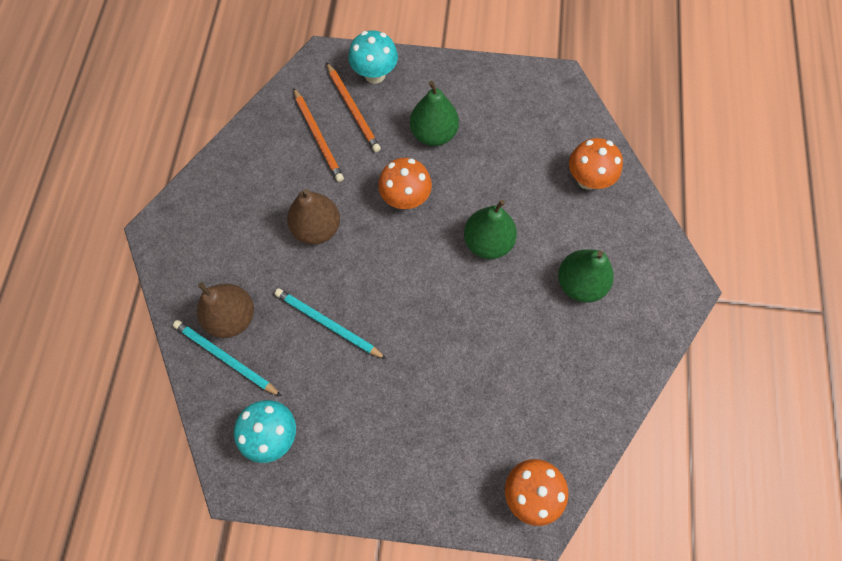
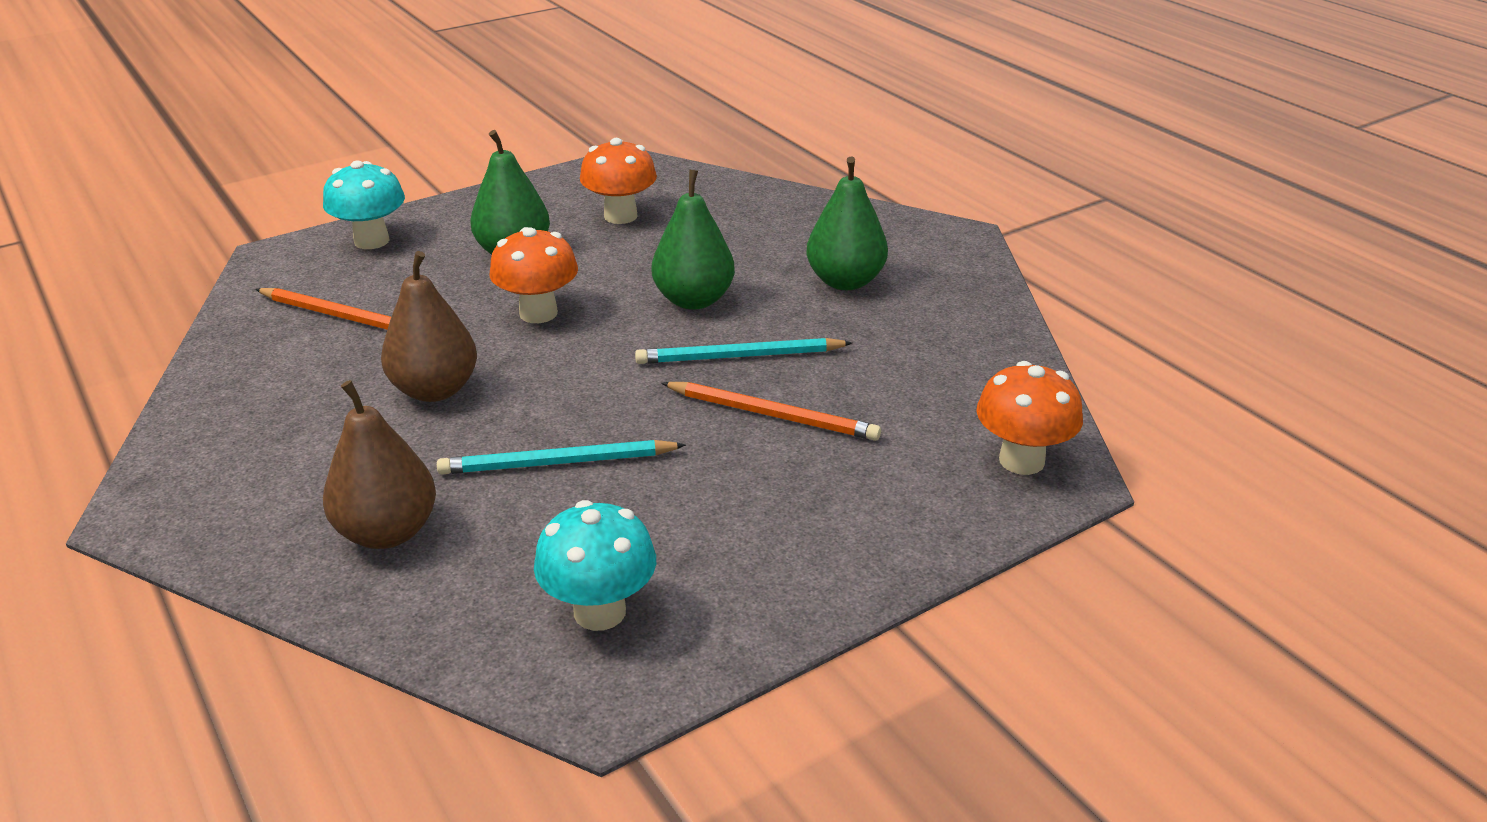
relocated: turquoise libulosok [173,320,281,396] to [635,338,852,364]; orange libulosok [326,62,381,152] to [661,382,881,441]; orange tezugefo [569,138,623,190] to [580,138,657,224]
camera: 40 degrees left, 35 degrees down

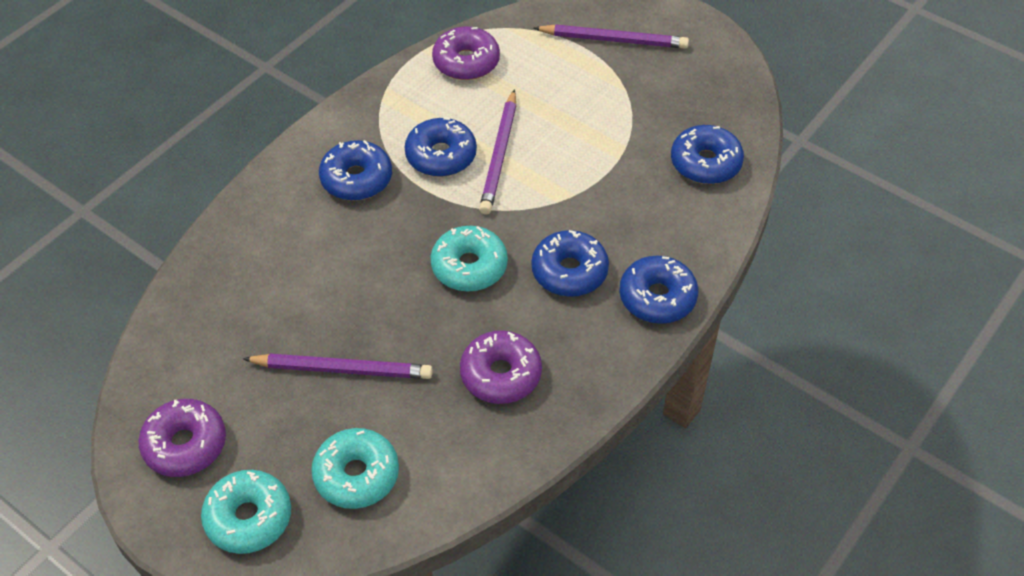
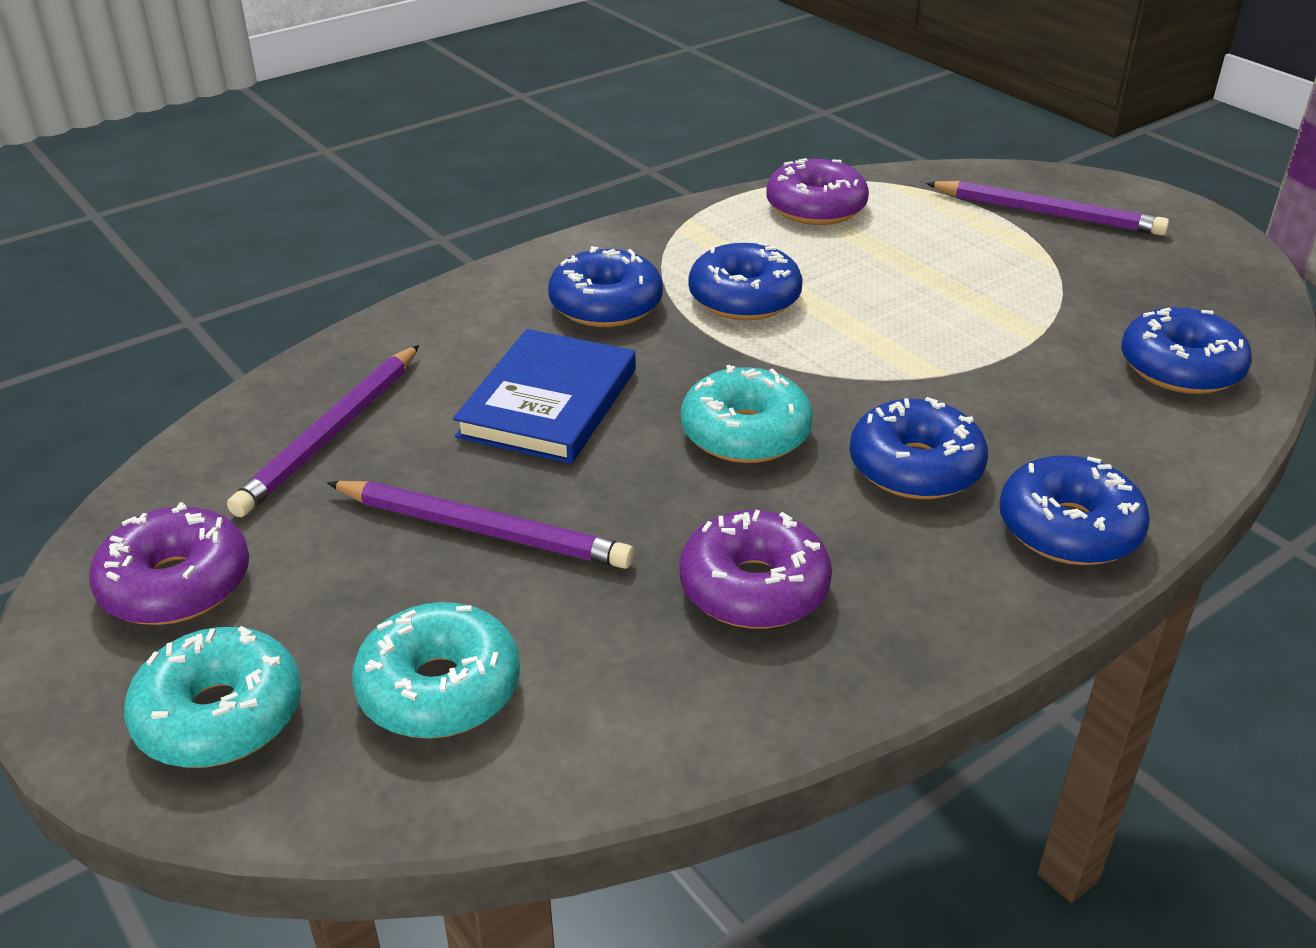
appeared: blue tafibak [453,329,636,464]
relocated: purple libulosok [479,89,516,214] to [227,345,419,517]
camera: 15 degrees right, 15 degrees down

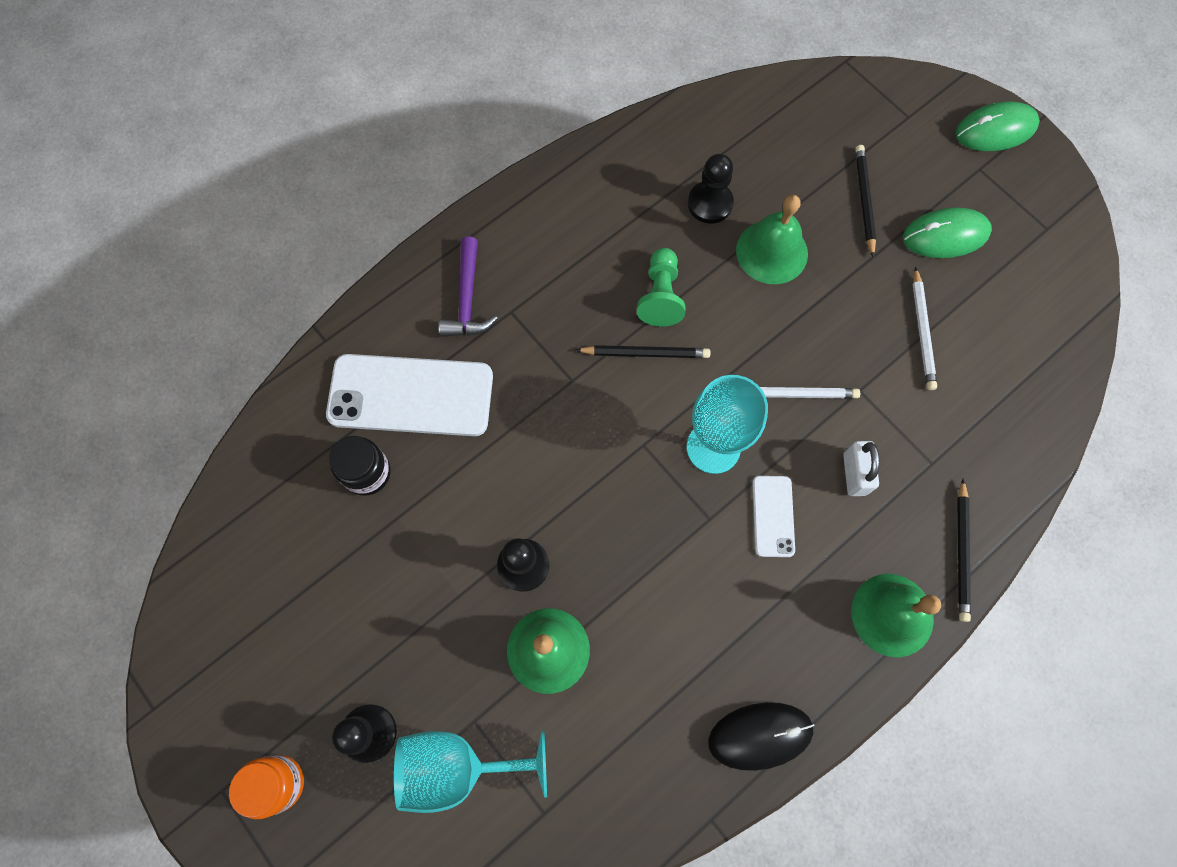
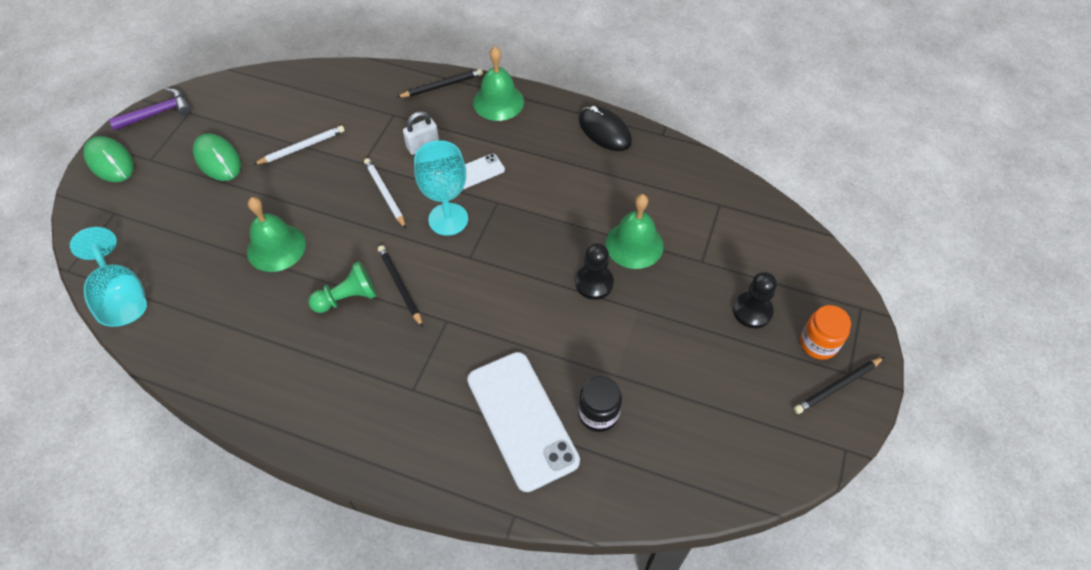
missing: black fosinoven [688,154,734,224]
relocated: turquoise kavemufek [394,731,547,813] to [70,227,147,327]; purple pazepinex [439,237,498,337] to [109,88,191,131]; black libulosok [855,145,876,258] to [794,357,884,414]
camera: 120 degrees left, 15 degrees down

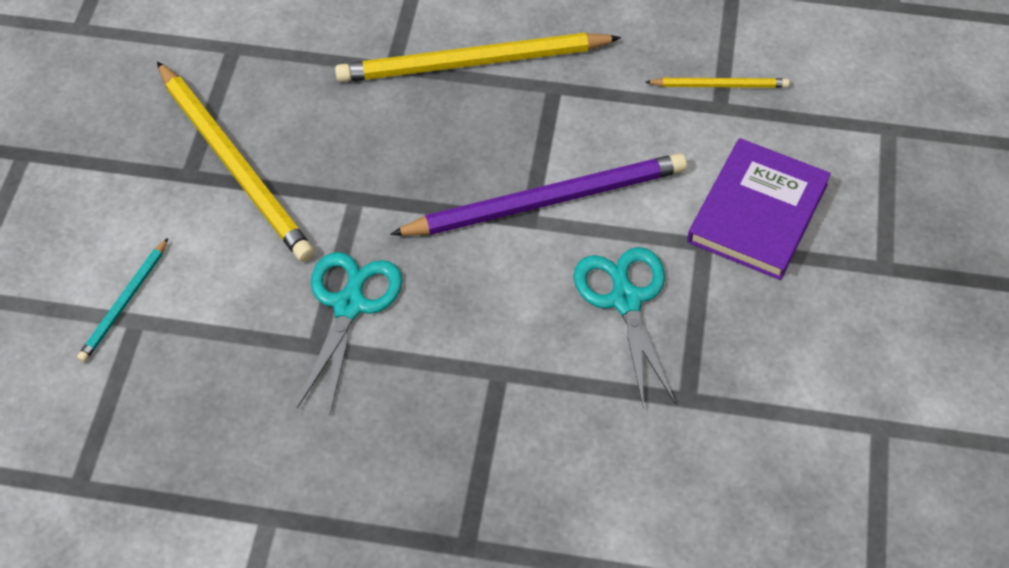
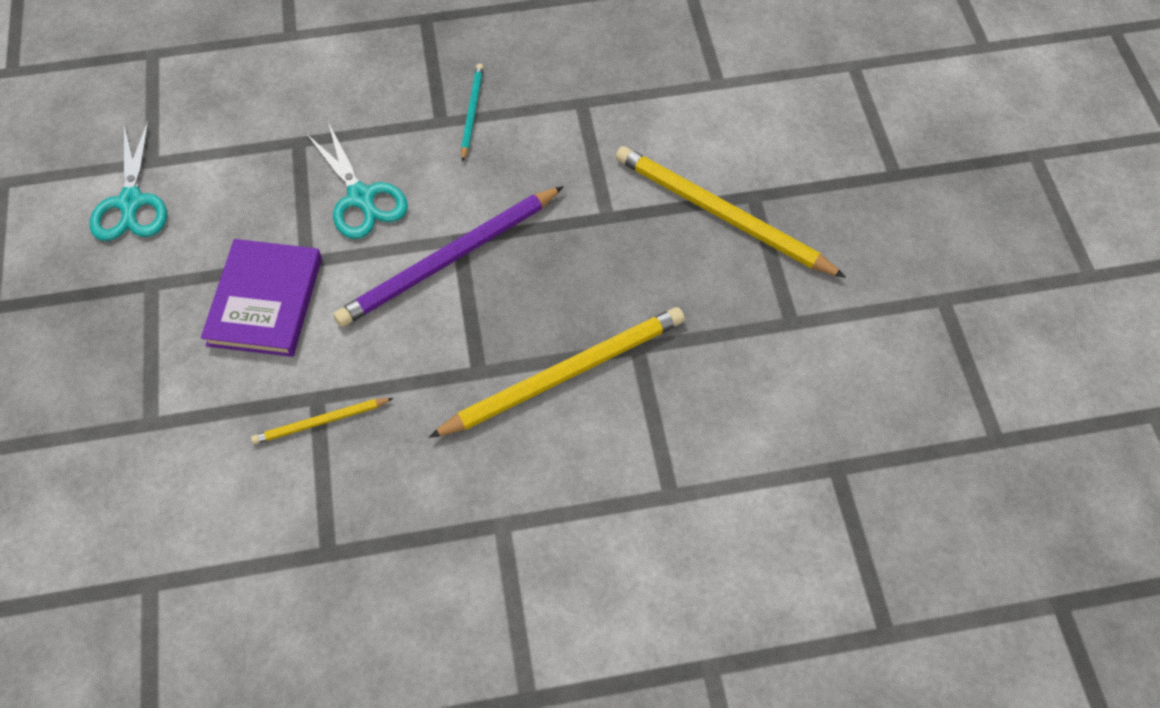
relocated: turquoise libulosok [77,238,168,362] to [461,63,484,162]; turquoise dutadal [297,252,402,413] to [90,119,167,241]
camera: 160 degrees right, 5 degrees up

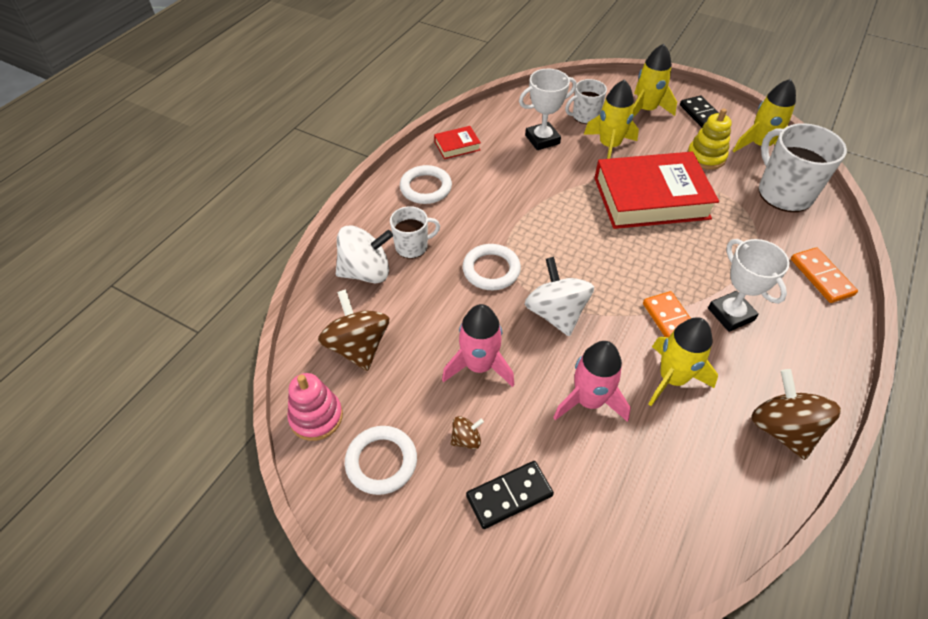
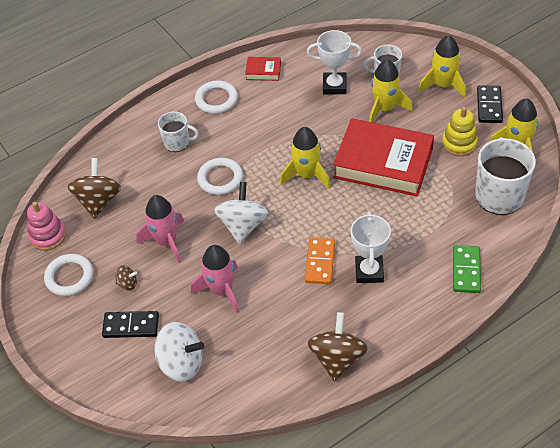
relocated: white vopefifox [336,226,393,283] to [155,322,204,382]; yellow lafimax [649,317,718,406] to [280,127,331,189]
colour: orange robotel [791,247,858,303] to green robotel [453,245,481,293]
camera: 30 degrees right, 0 degrees up

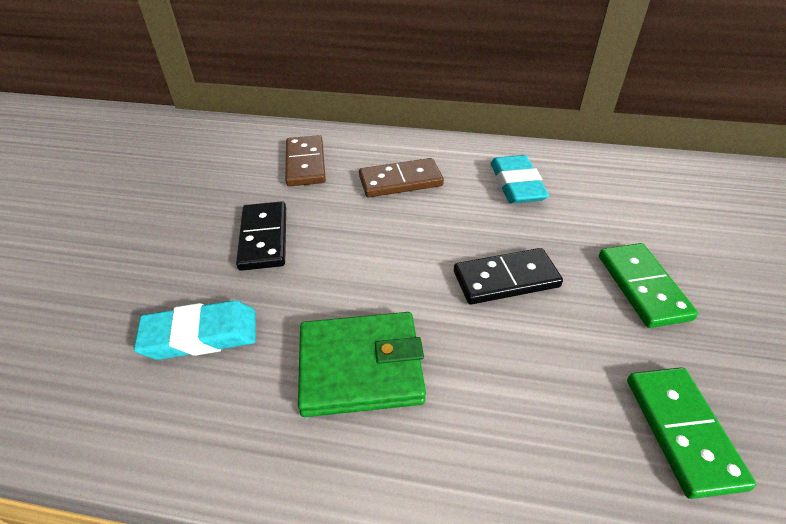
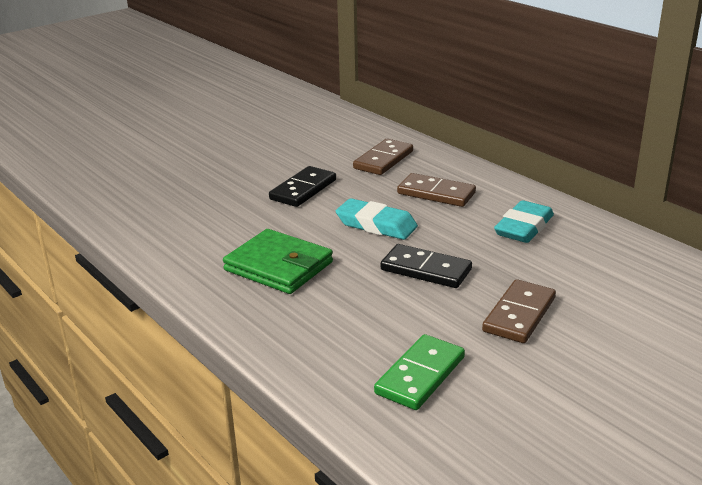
relocated: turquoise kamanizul [134,300,256,360] to [336,198,418,240]
colour: green robotel [599,243,698,328] to brown robotel [482,279,556,343]
camera: 40 degrees right, 15 degrees down

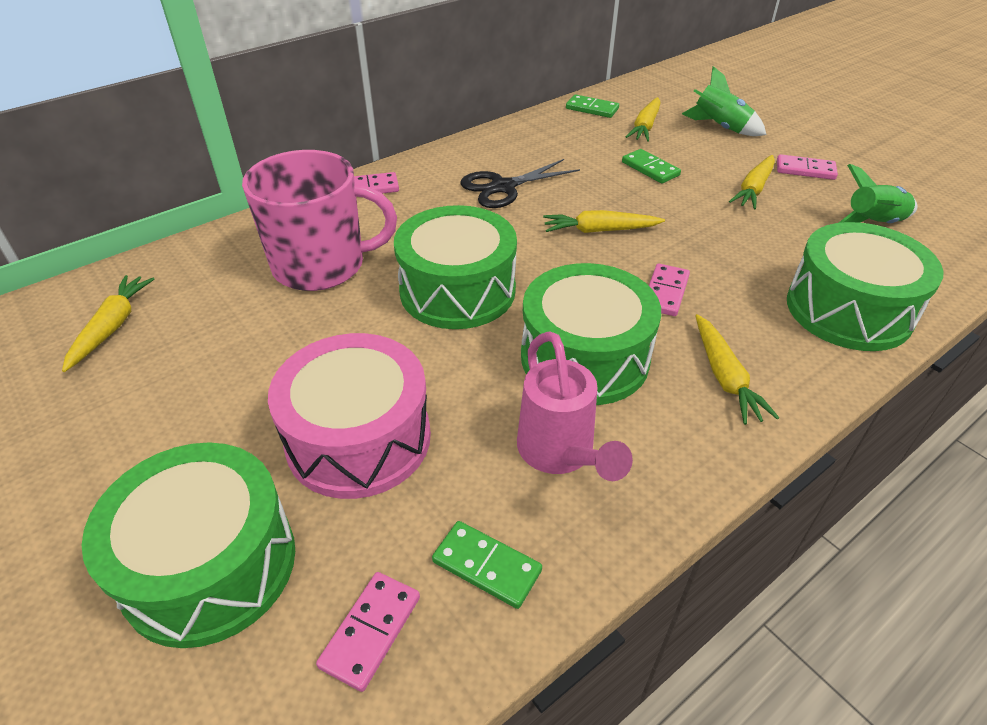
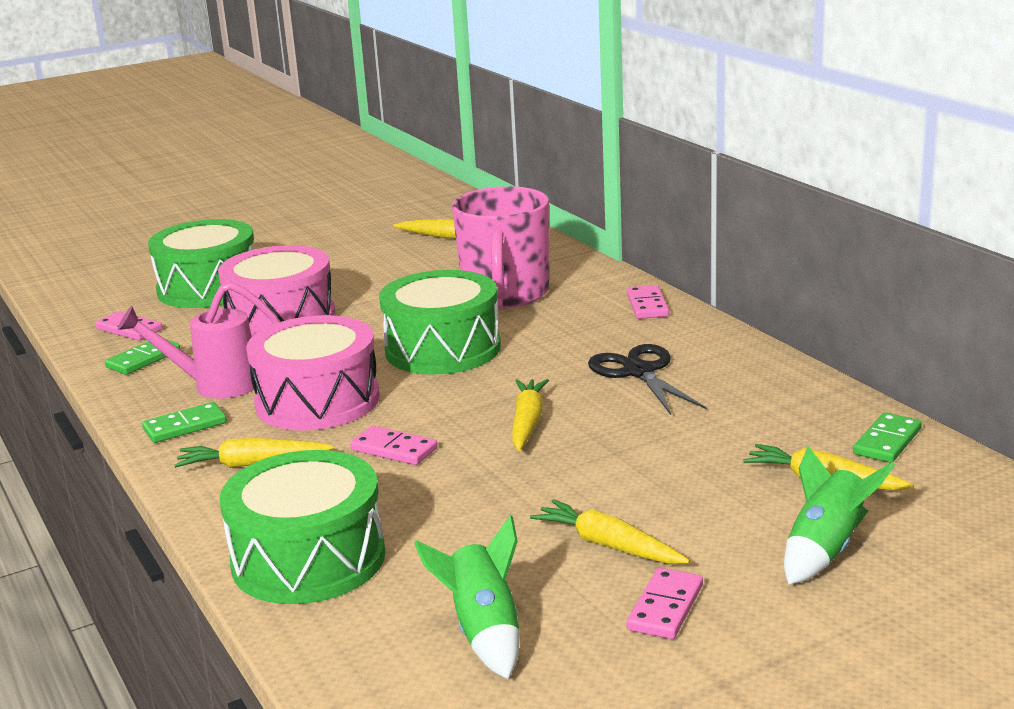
relocated: green robotel [622,149,681,183] to [142,402,227,443]
colour: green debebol [521,263,661,405] to pink debebol [246,315,380,430]
camera: 100 degrees right, 20 degrees down

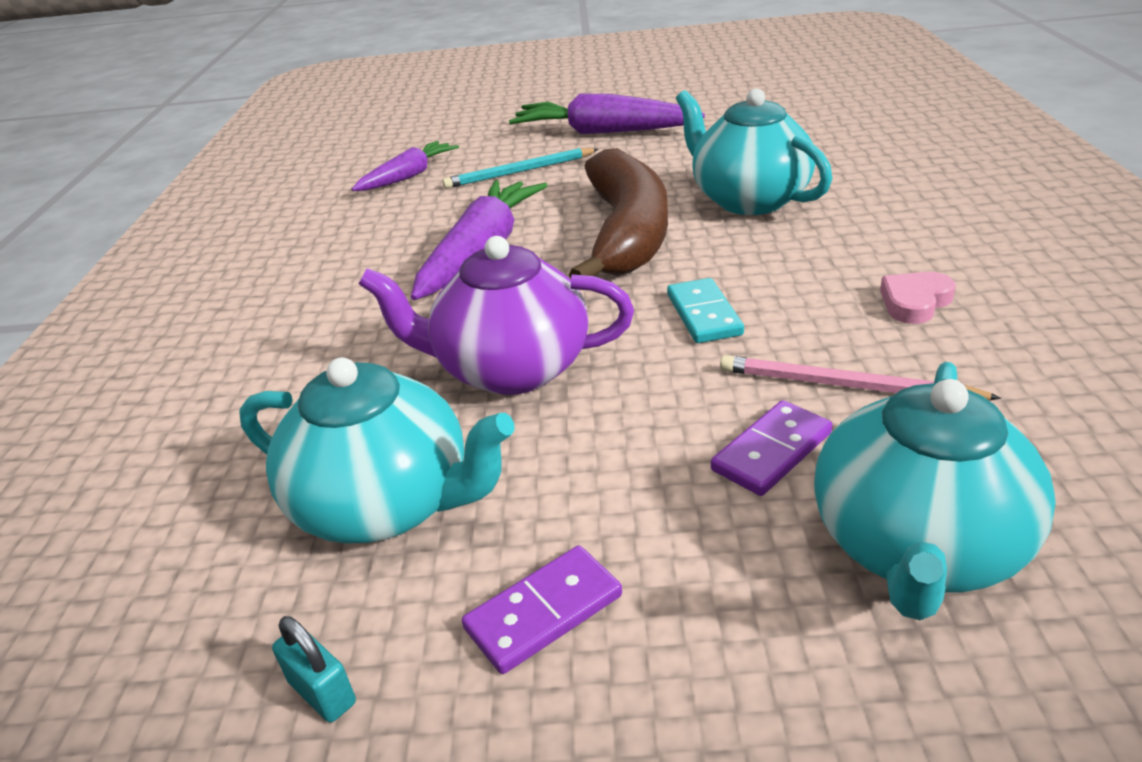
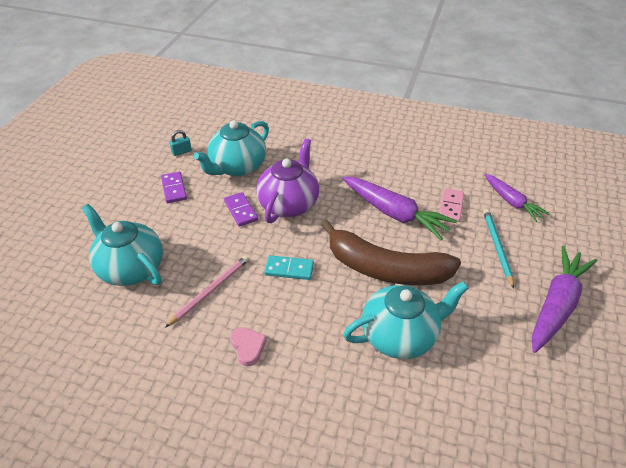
appeared: pink robotel [439,188,464,222]
relocated: purple robotel [711,400,833,496] to [224,192,258,227]
camera: 105 degrees right, 10 degrees up

